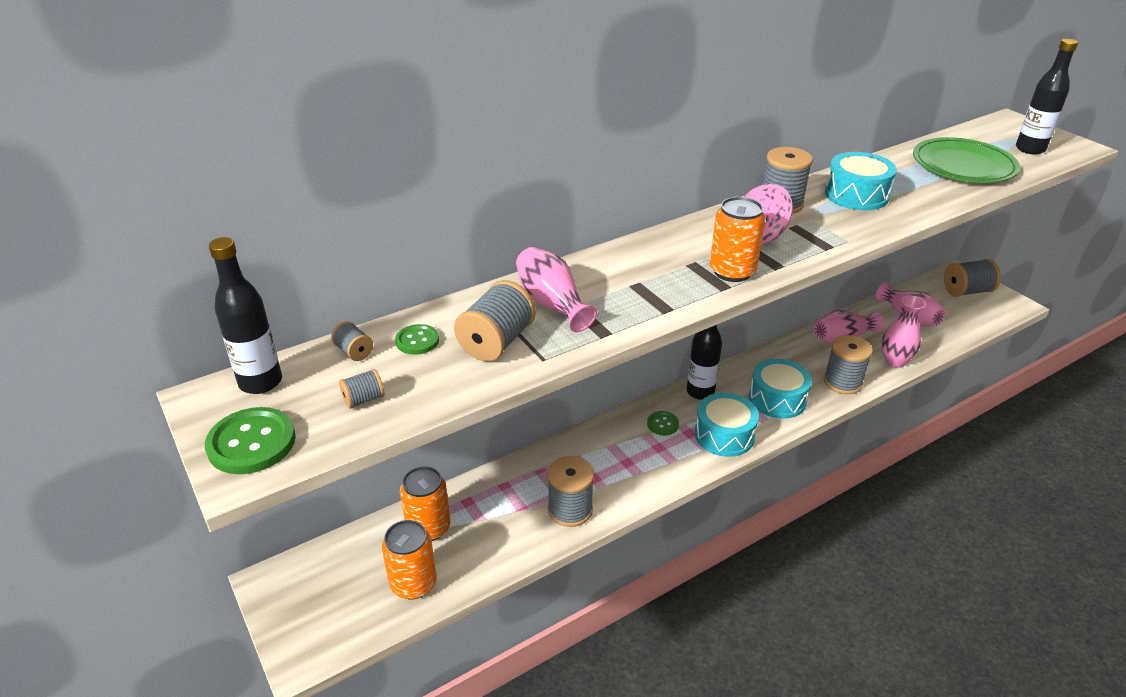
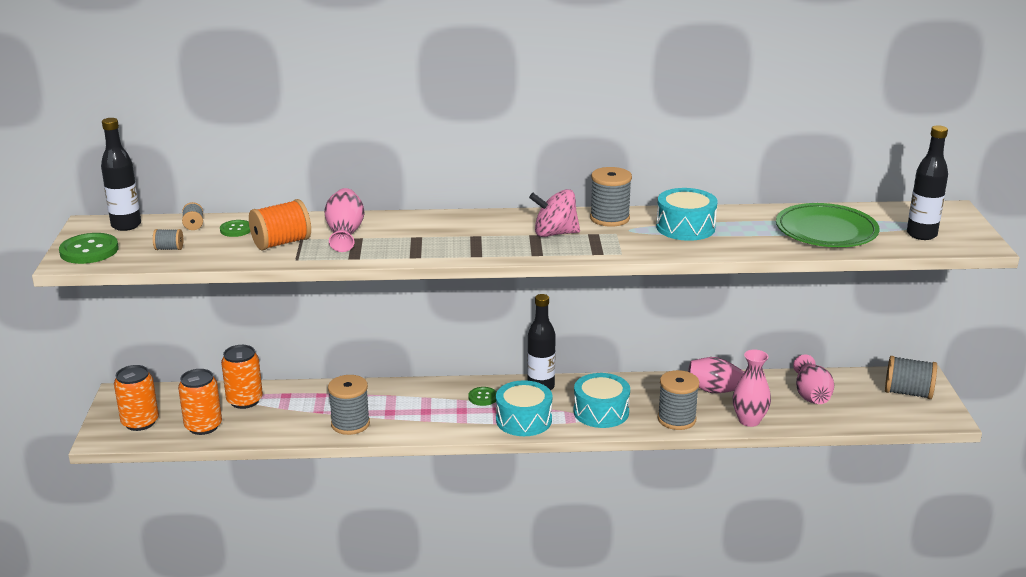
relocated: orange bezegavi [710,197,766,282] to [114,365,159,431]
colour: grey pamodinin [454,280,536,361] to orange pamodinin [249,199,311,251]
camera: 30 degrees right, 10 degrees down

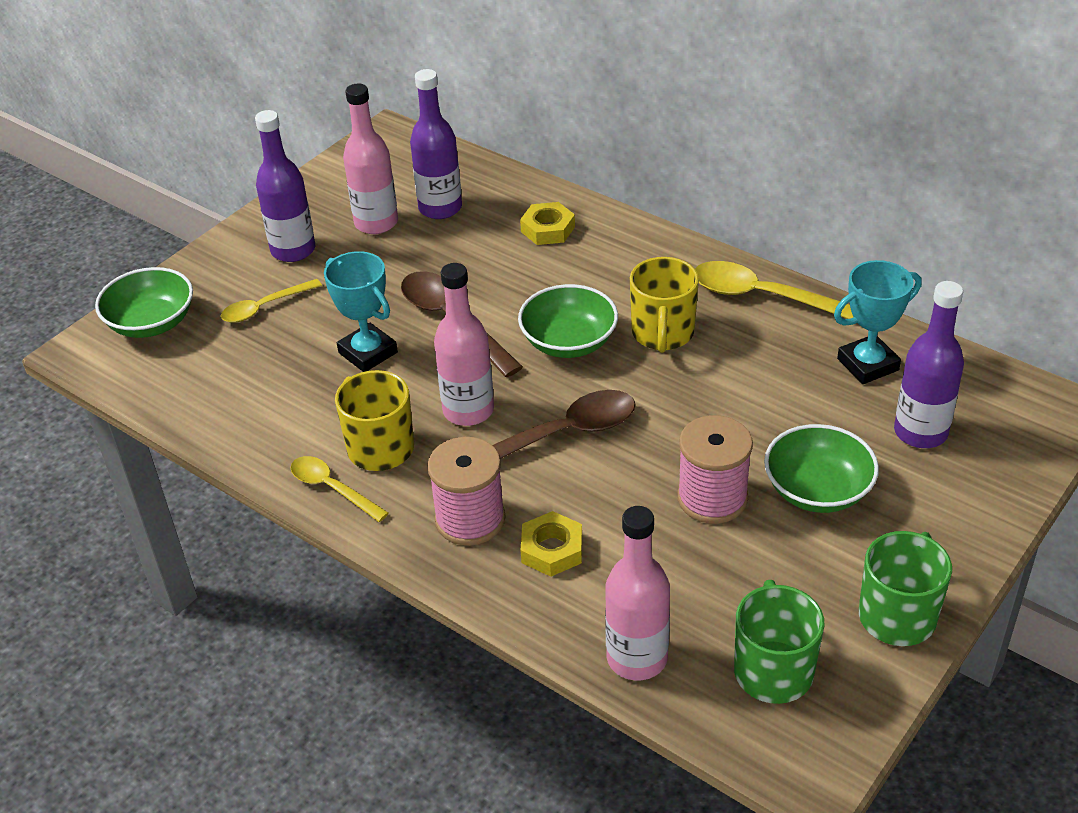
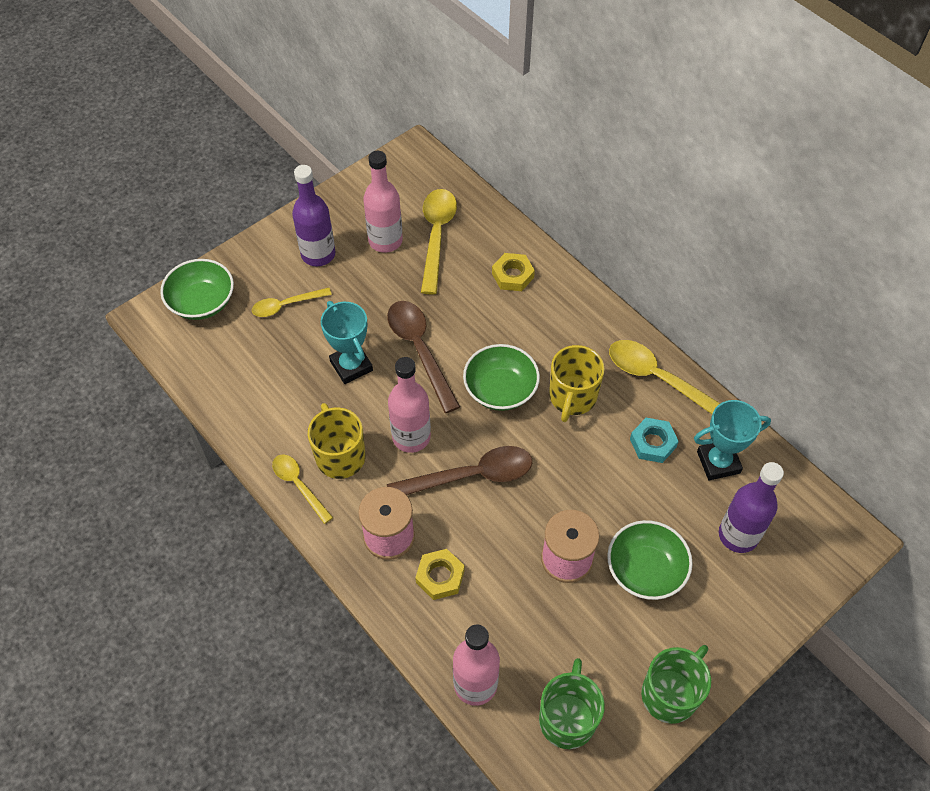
appeared: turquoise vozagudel [630,418,679,463]
exchanged: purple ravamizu [410,69,462,219] to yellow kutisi [421,189,457,295]
camera: 10 degrees right, 15 degrees up

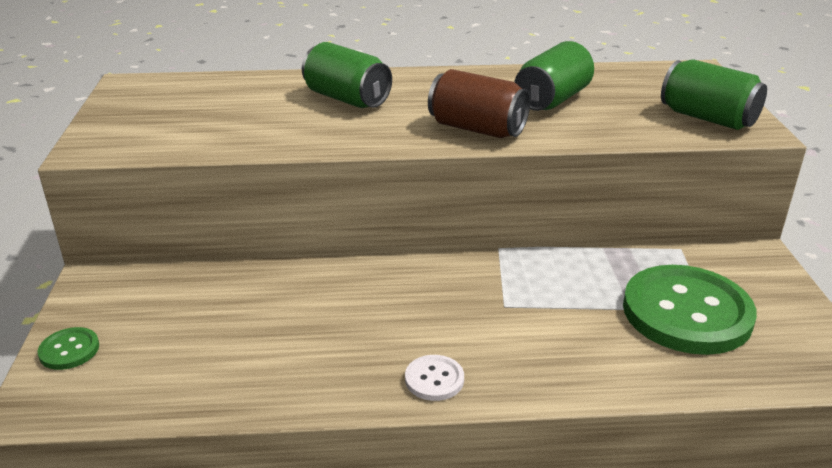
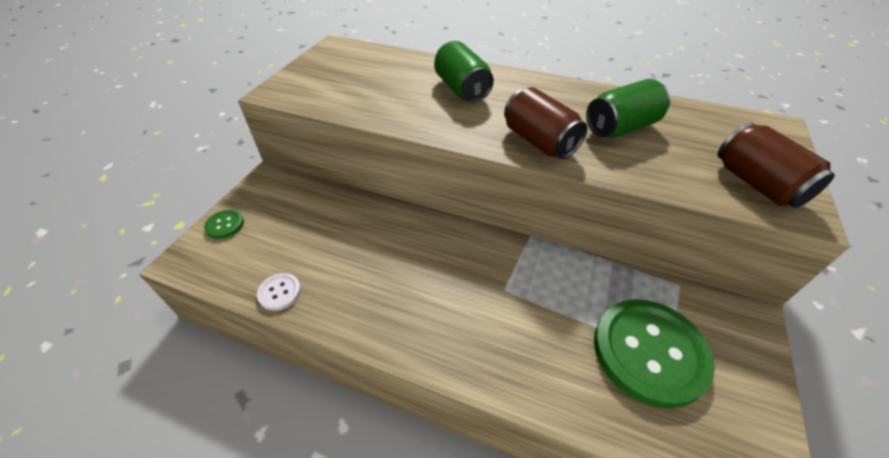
relocated: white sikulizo [405,355,464,401] to [257,273,301,311]
colour: green bezegavi [661,59,767,130] to brown bezegavi [718,122,835,208]
camera: 25 degrees right, 15 degrees up

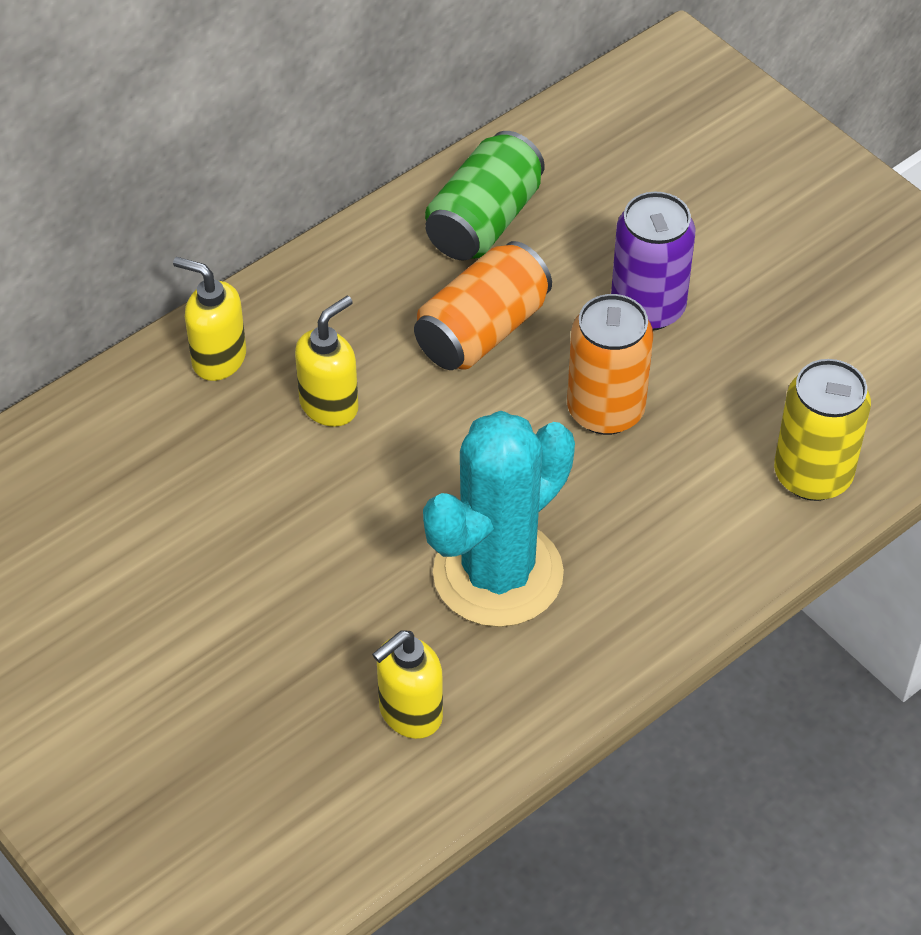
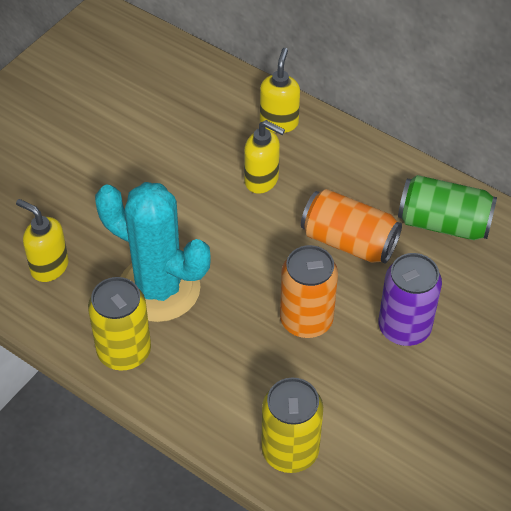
appeared: yellow bezegavi [88,277,151,371]
camera: 75 degrees right, 0 degrees up

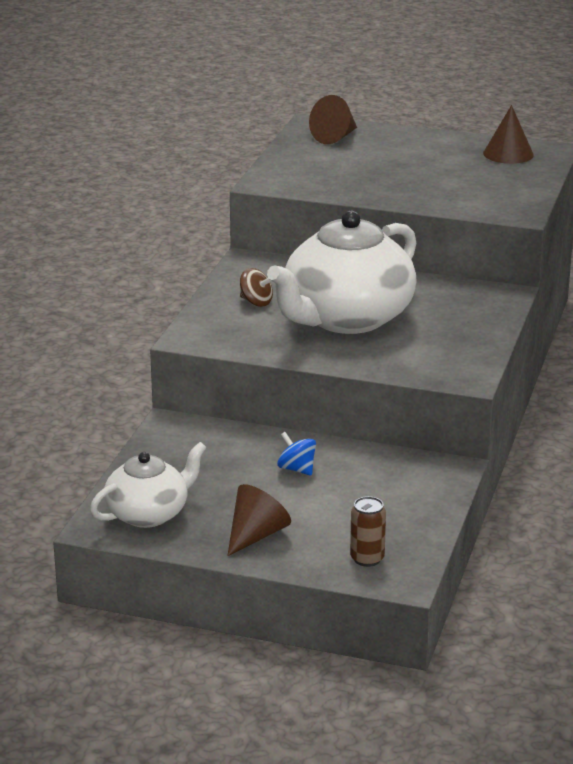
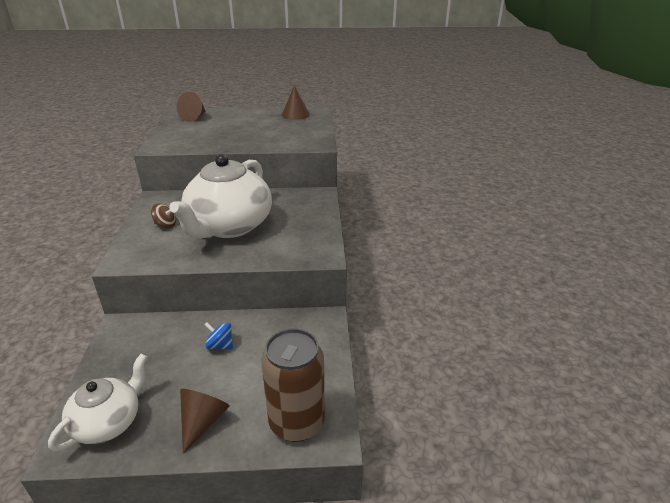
size: brown bezegavi [350,496,386,567] = [261,328,325,442] x2.06
camera: 20 degrees left, 5 degrees up

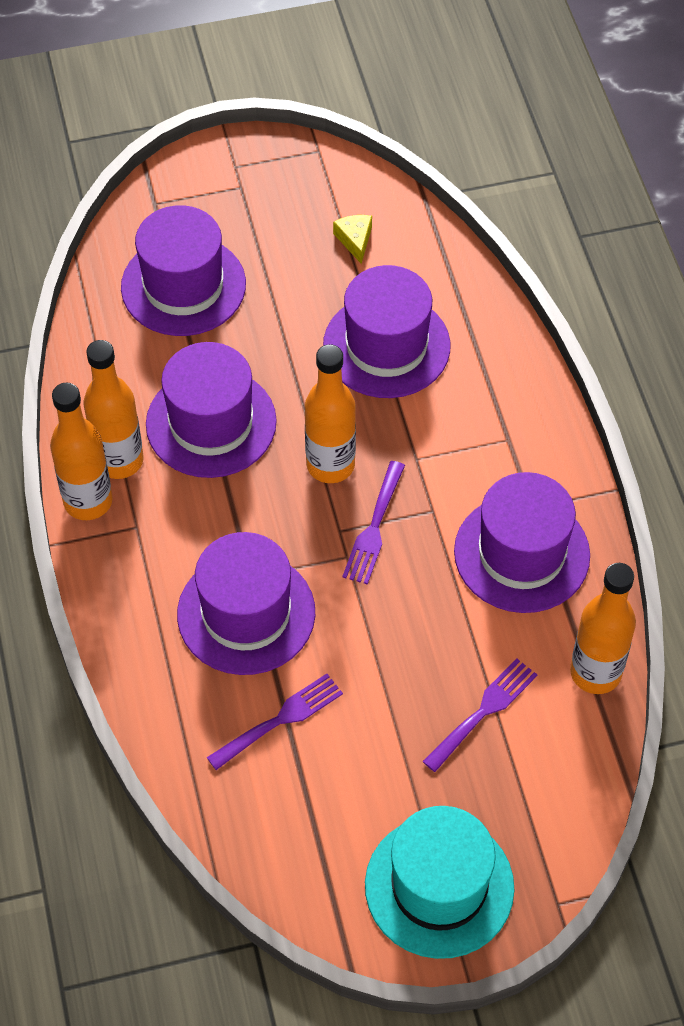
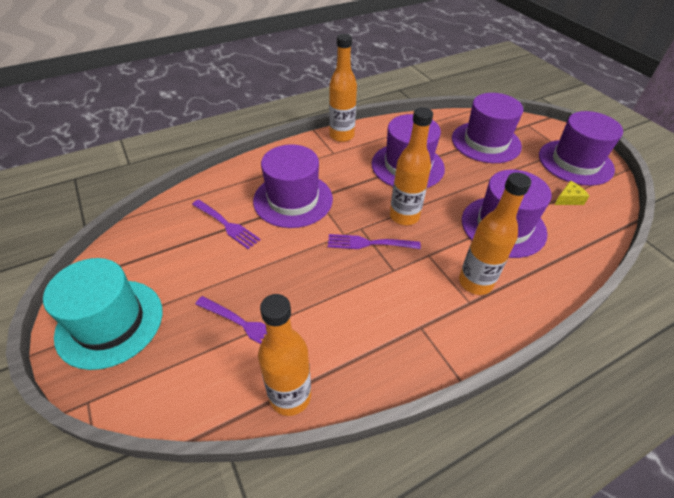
relocated: orange ravamizu [84,340,143,479] to [459,172,531,295]; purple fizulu [454,472,590,613] to [539,111,623,186]
camera: 75 degrees right, 10 degrees down

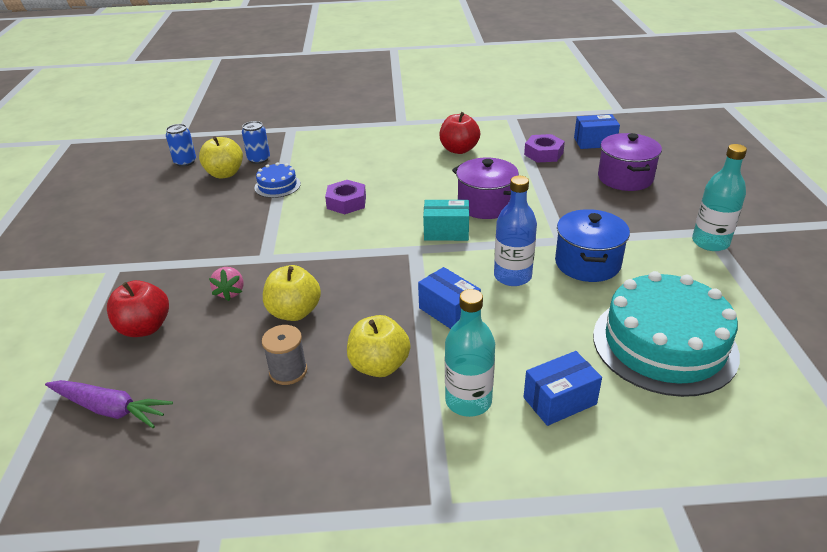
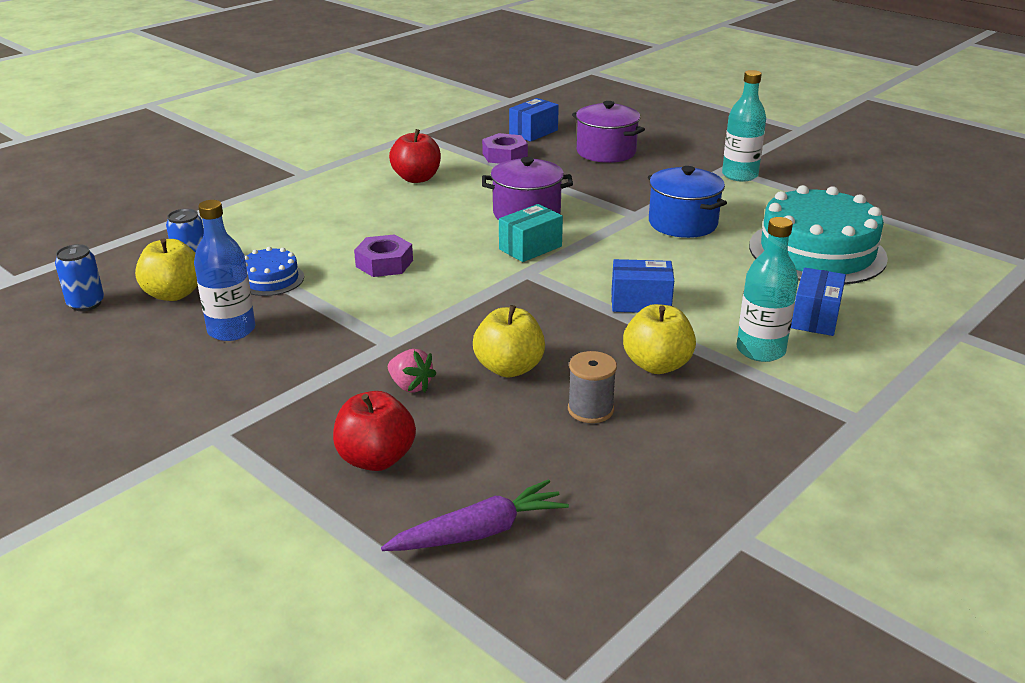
relocated: blue ravamizu [494,176,537,286] to [194,200,255,341]
camera: 45 degrees left, 5 degrees down

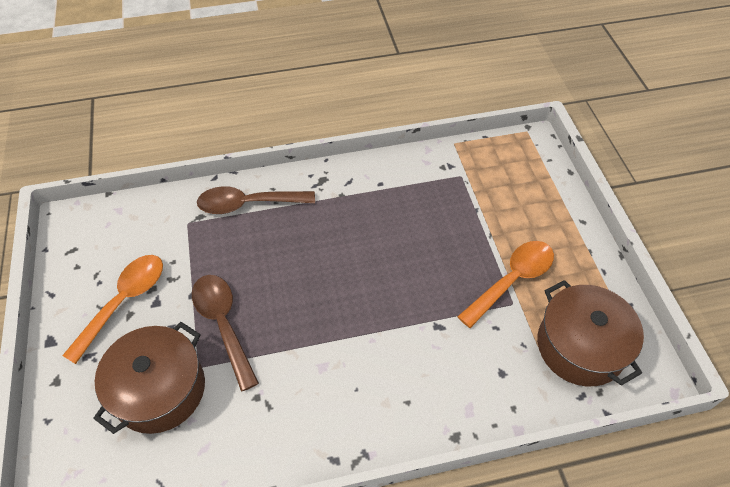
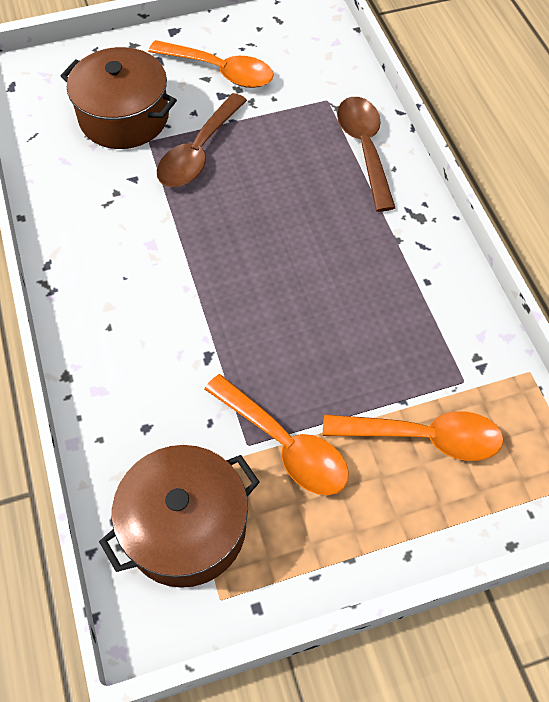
appeared: orange kutisi [323,412,504,461]
spun: brown kutisi [192,275,259,391] = [157,93,247,187] 150 degrees clockwise
camera: 85 degrees right, 5 degrees up

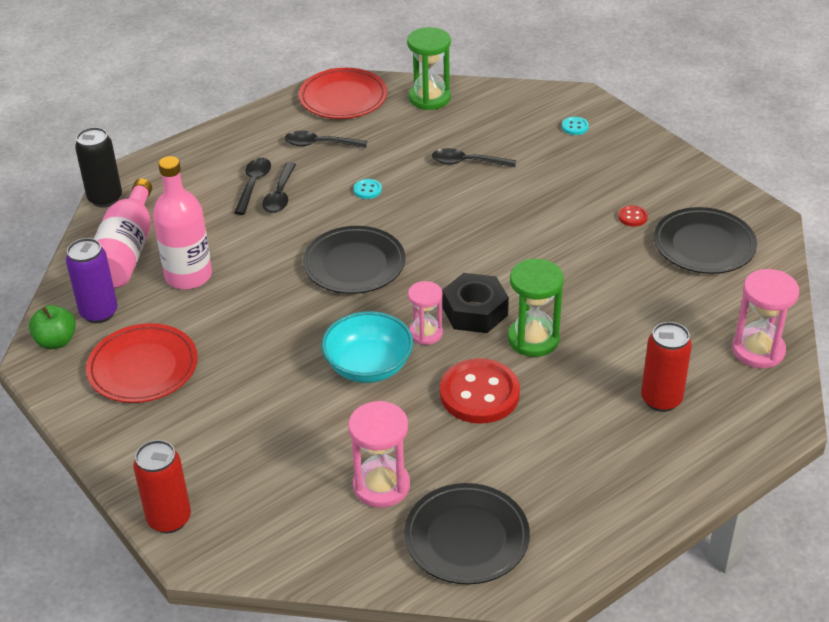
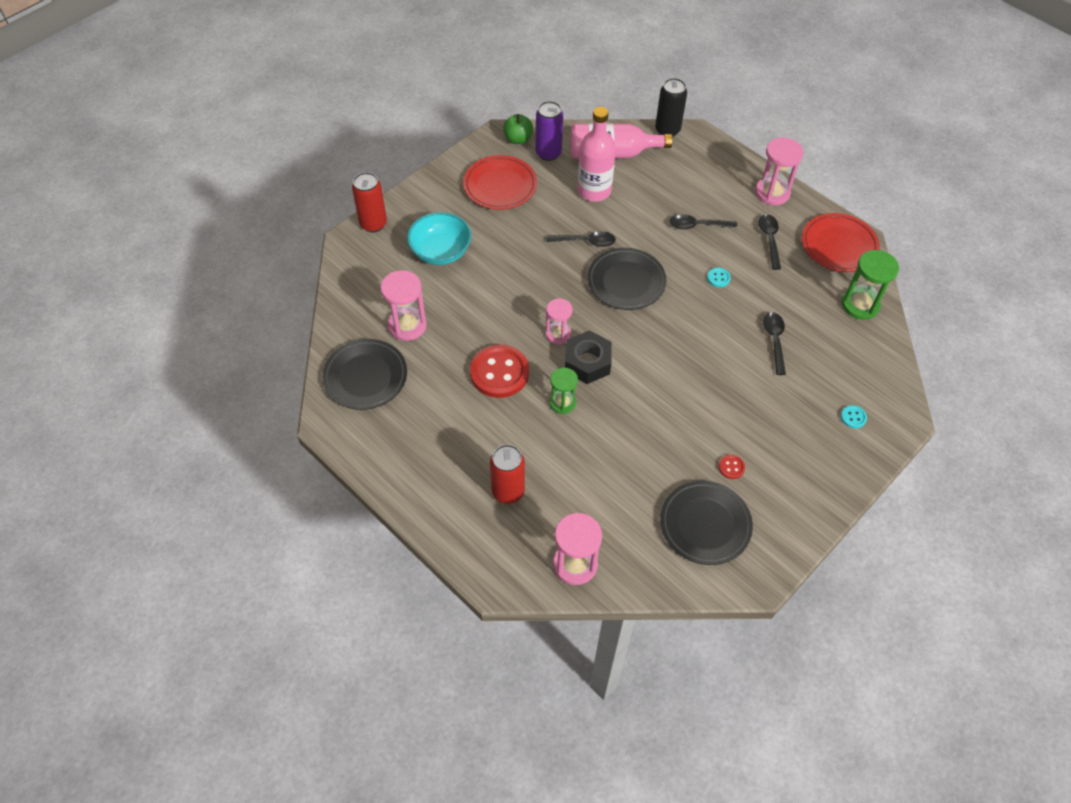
appeared: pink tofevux [755,137,804,206]
relocated: black kutisi [234,158,271,215] to [547,231,616,247]; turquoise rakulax [321,311,413,383] to [407,212,471,265]
size: green tofevux [508,259,564,357] = [550,367,578,414] x0.66
camera: 80 degrees right, 15 degrees up

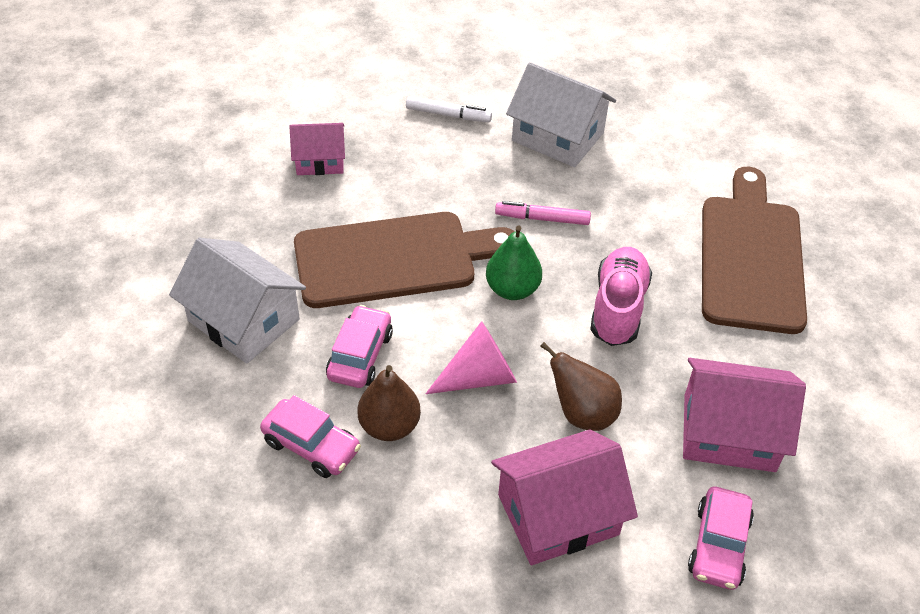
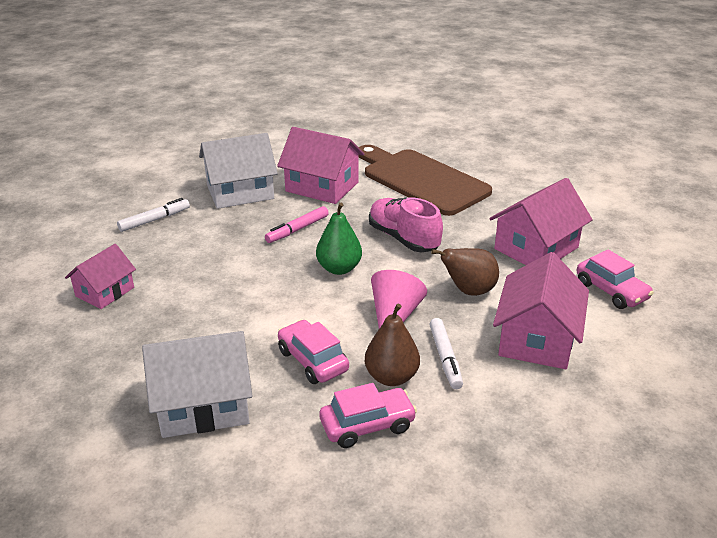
missing: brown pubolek [294,212,515,308]
appeared: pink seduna [277,127,364,204]; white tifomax [429,318,463,389]
camera: 50 degrees left, 15 degrees down

